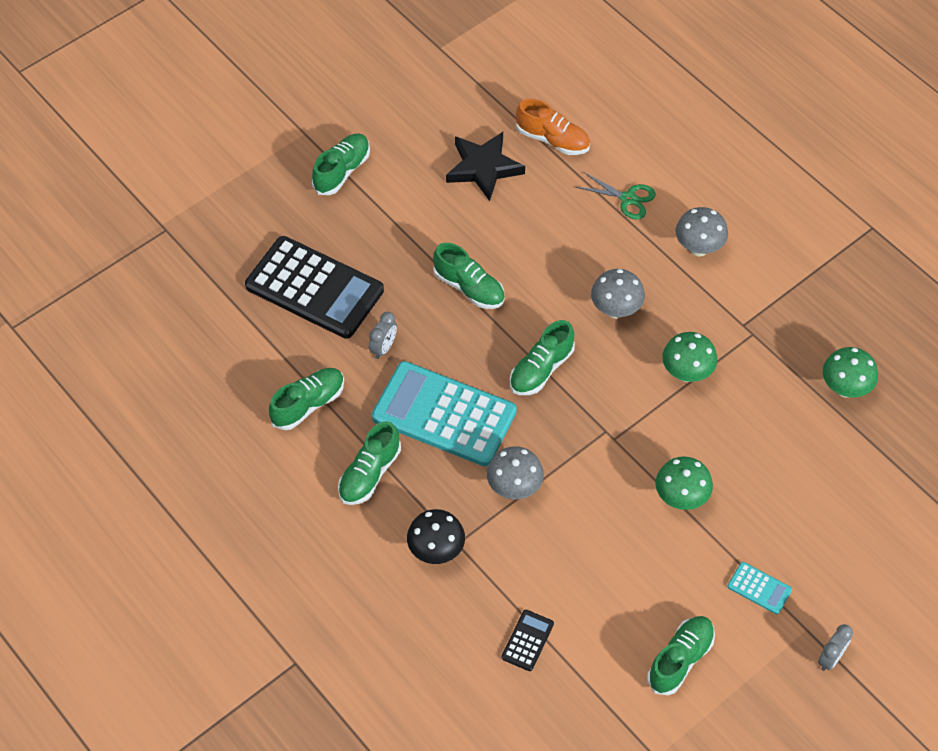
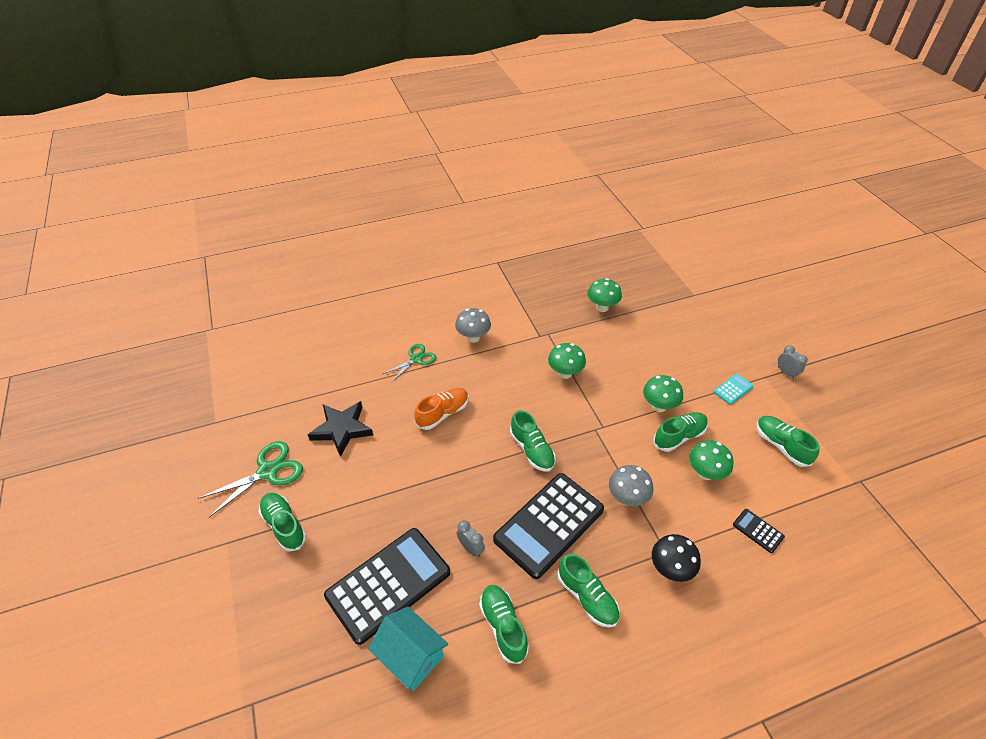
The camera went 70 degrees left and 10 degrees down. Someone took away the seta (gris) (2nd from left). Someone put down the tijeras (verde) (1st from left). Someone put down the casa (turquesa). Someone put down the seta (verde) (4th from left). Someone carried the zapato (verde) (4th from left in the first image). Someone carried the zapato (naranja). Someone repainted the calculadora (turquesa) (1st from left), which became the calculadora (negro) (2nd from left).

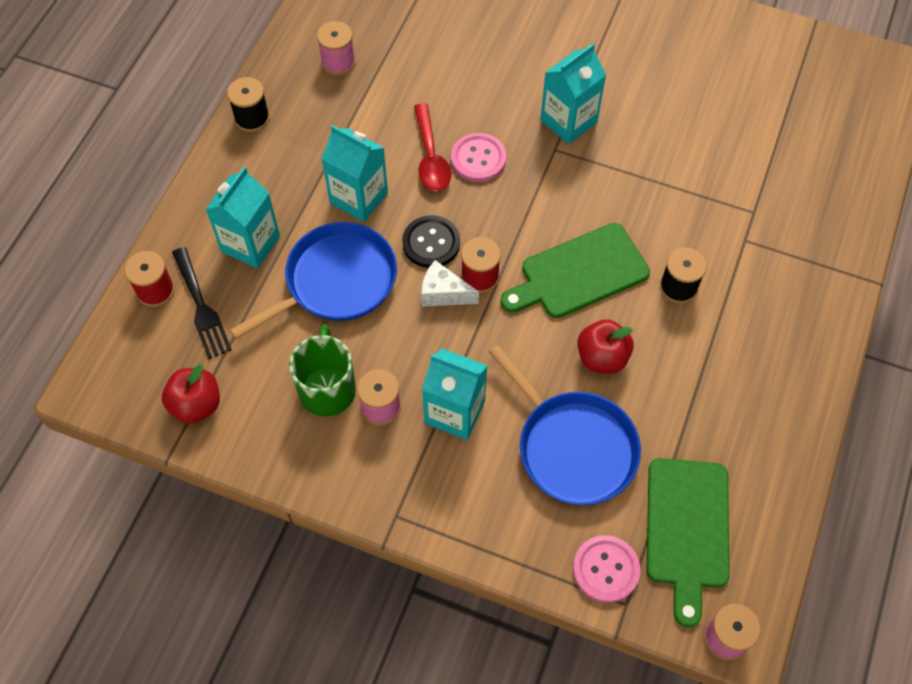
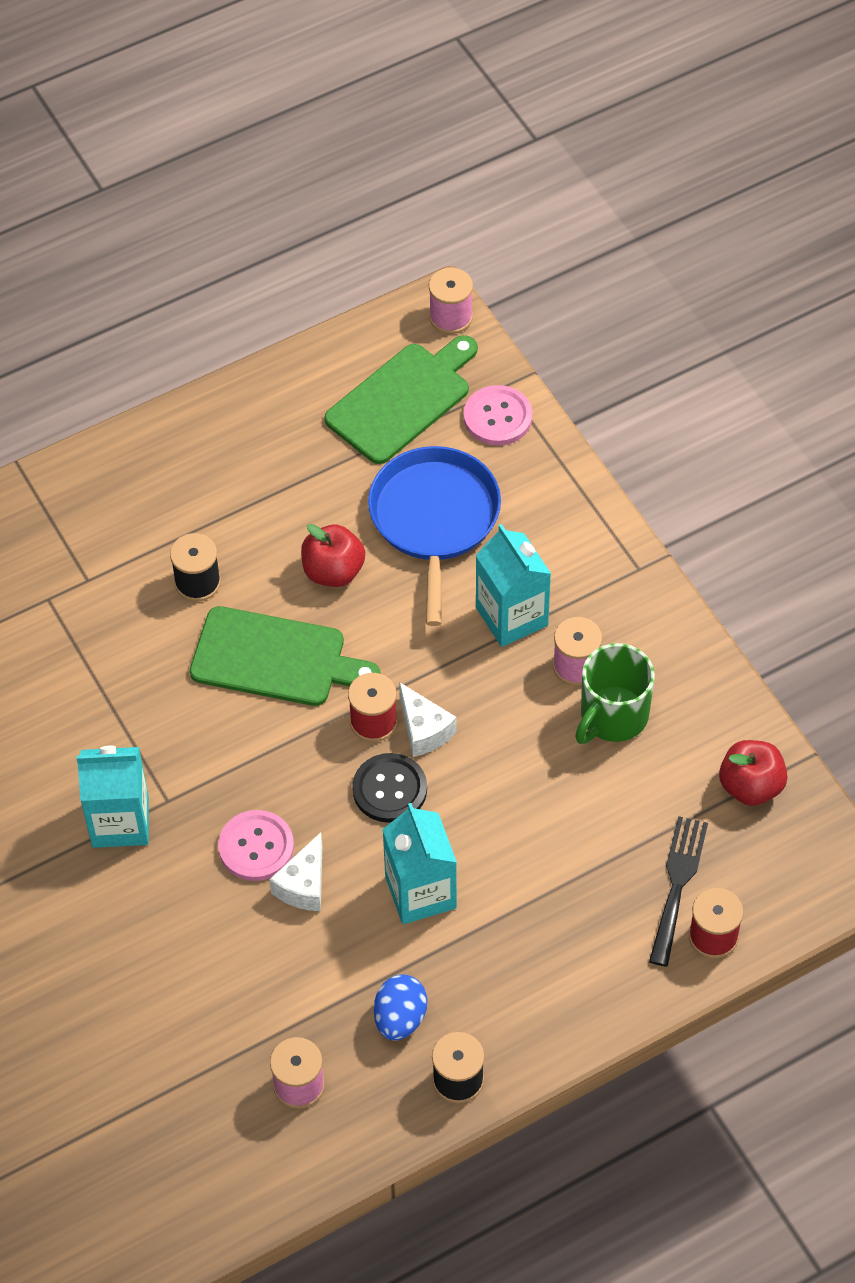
The camera went 140 degrees left and 5 degrees down. Someone took away the cartón de leche (turquesa) (1st from left). Someone took away the sartén (azul) (1st from left). Someone put down the huevo (azul). Someone swapped the cuchara (rojo) for the queso (blanco) (1st from left).

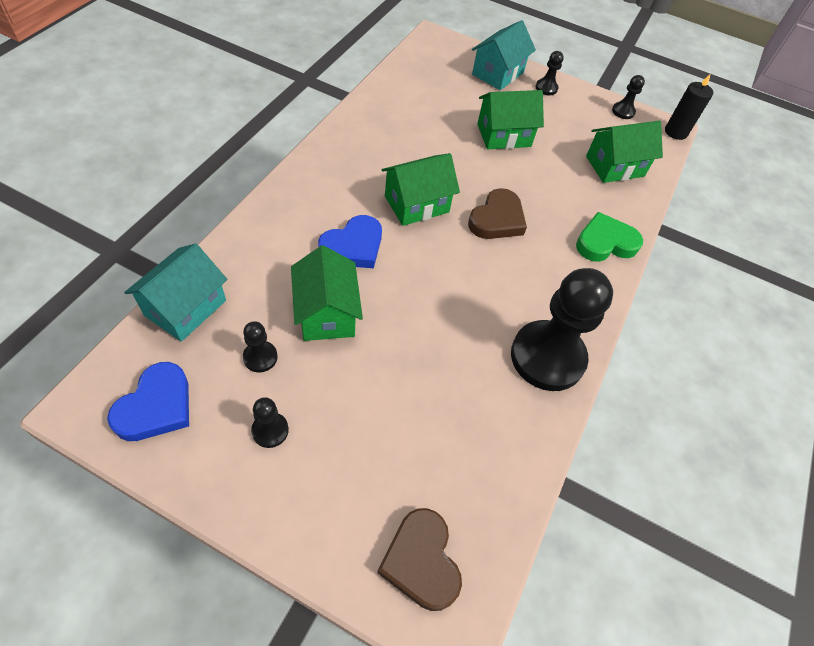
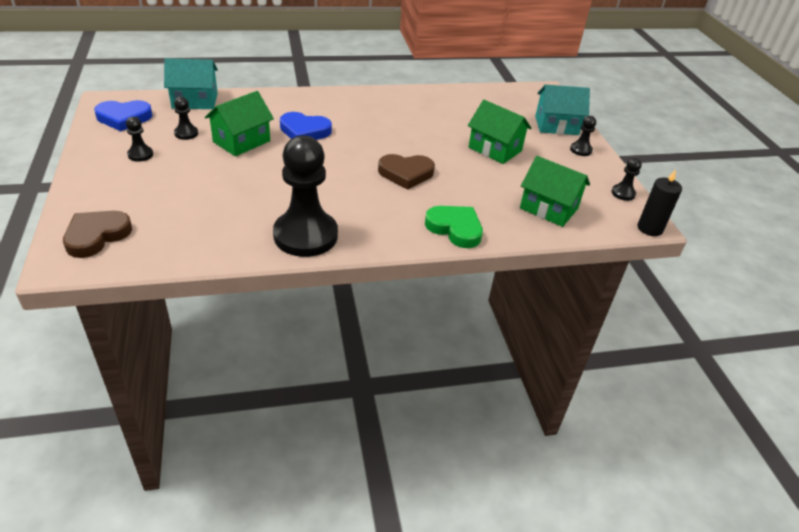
The camera went 55 degrees right and 15 degrees down. Someone took away the casa (verde) (2nd from left).

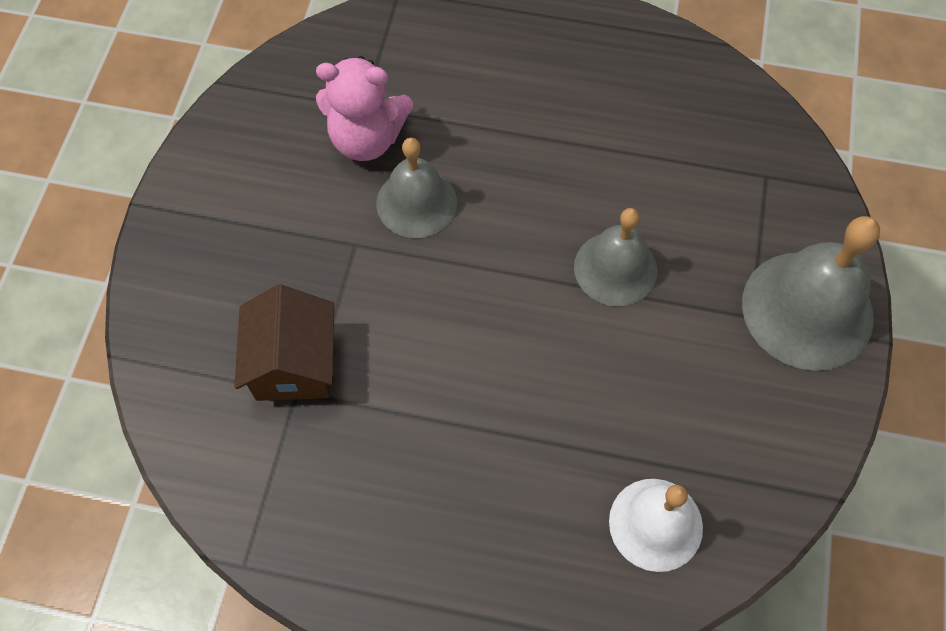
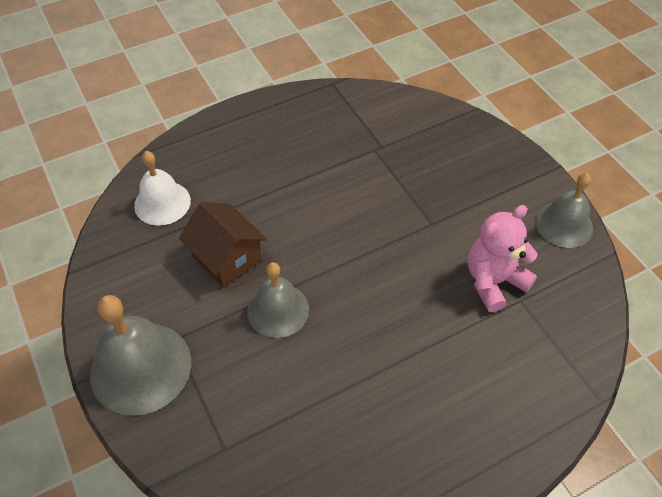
The camera went 140 degrees right and 10 degrees down. Someone carried the casa (marrón). Someone carried the campana (gris) (1st from left in the first image).

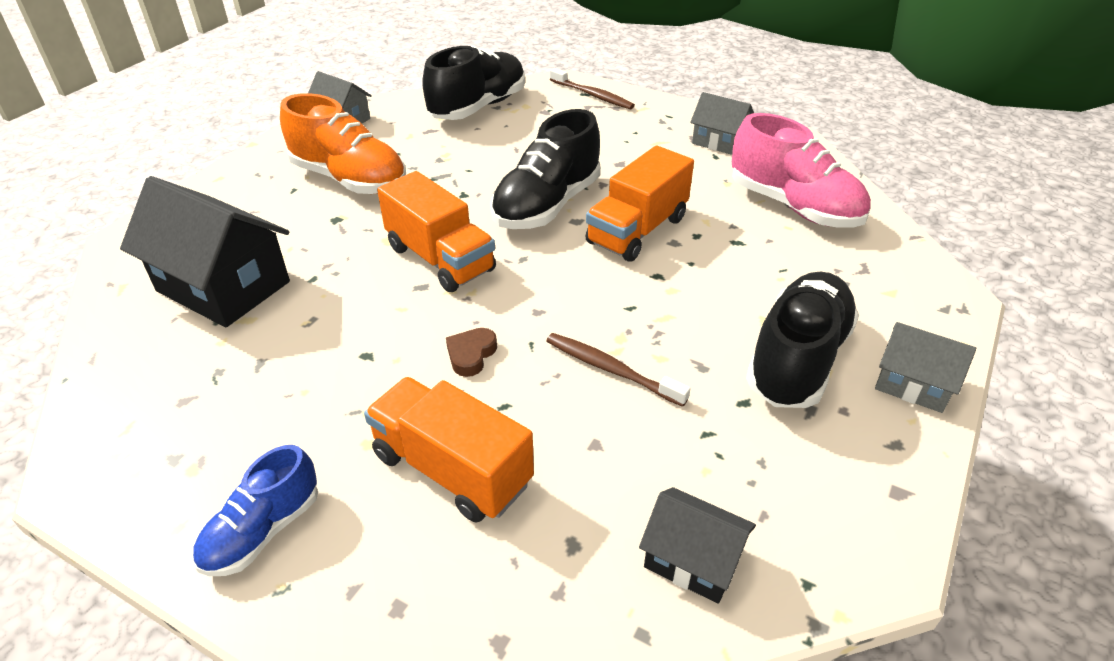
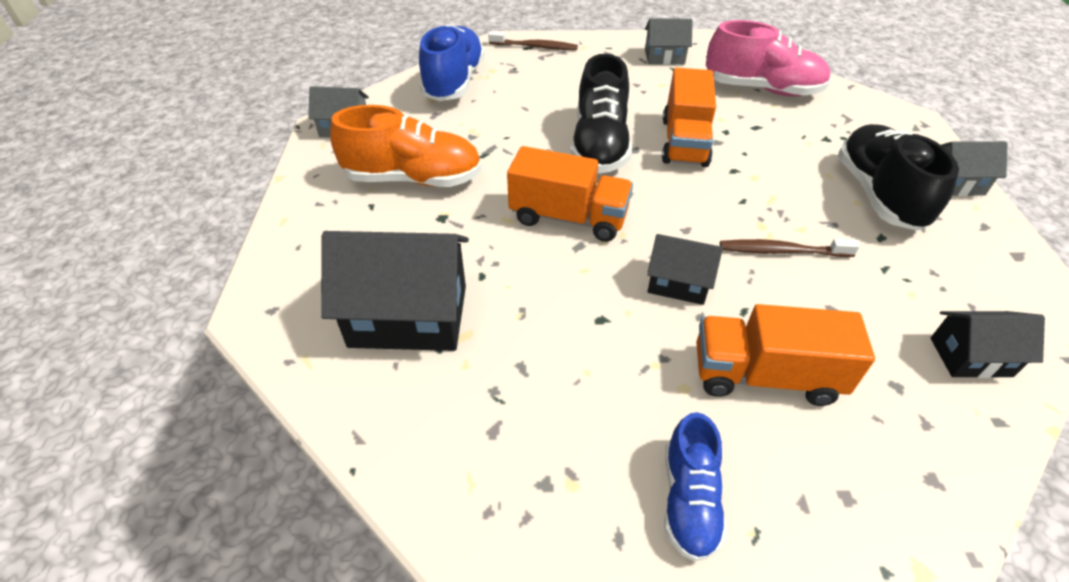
The camera went 30 degrees left and 5 degrees up. Someone swapped the corazón (marrón) for the casa (negro) (2nd from left). Someone repainted the zapato (negro) (1st from left), which became the zapato (azul) (1st from left).

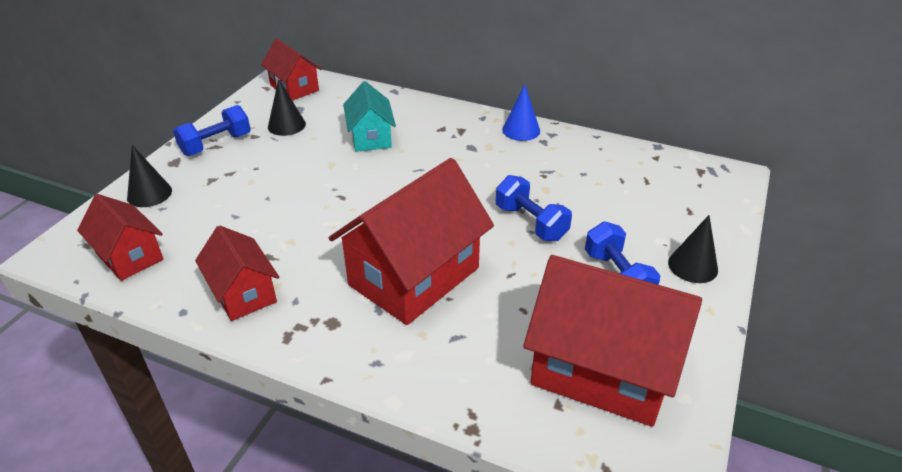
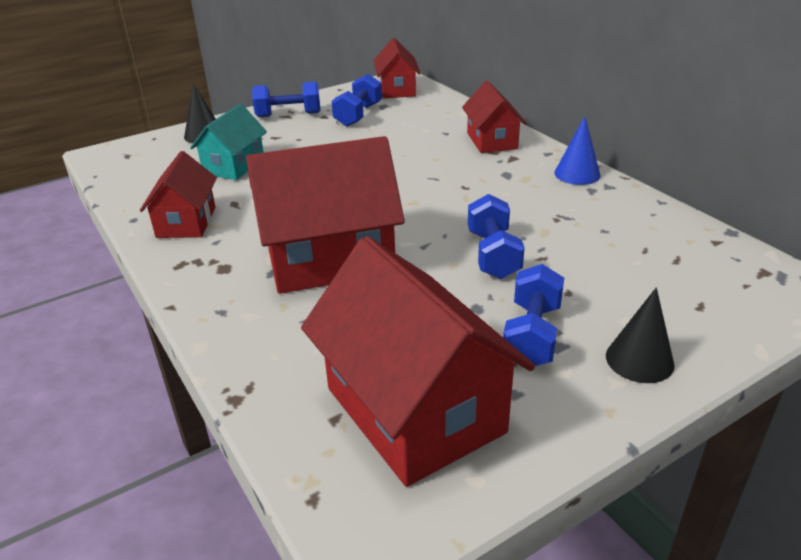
The camera went 35 degrees right and 5 degrees down. Someone carried the casa (rojo) (1st from left in the first image). Someone carried the casa (turquesa). Someone swapped the cono (negro) (2nd from left) for the mancuerna (azul) (2nd from left).

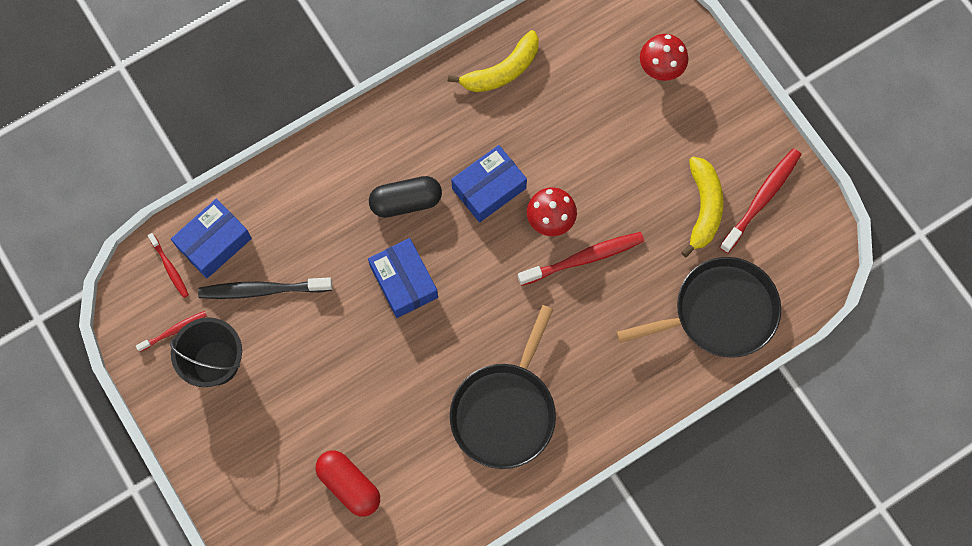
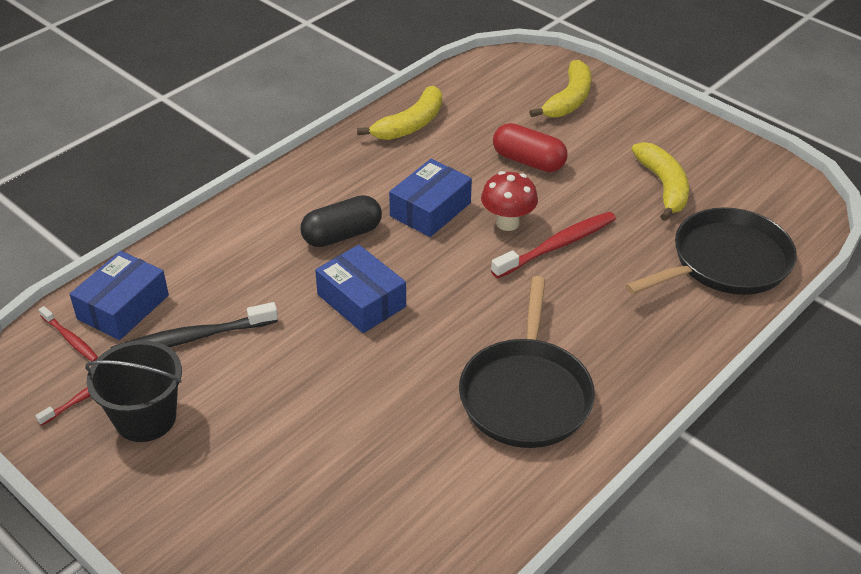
The camera went 15 degrees left and 30 degrees down. Someone took away the cepillo de dientes (rojo) (4th from left). Someone carried the cápsula (rojo). Someone swapped the seta (rojo) (2nd from left) for the plátano (amarillo) (2nd from left).

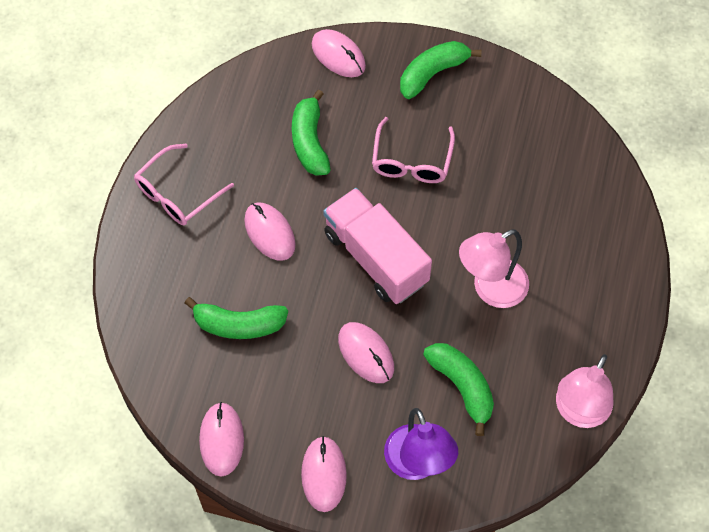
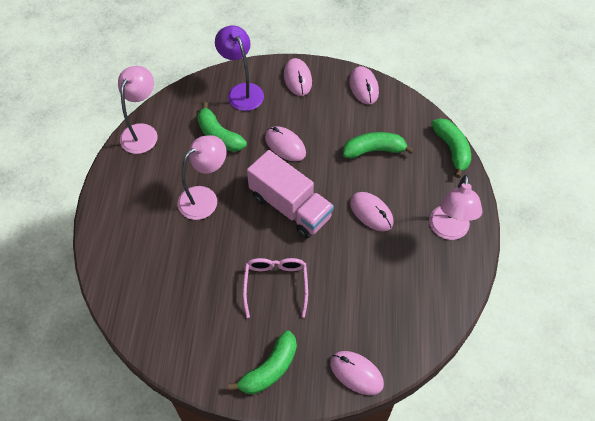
The camera went 170 degrees right and 5 degrees down. Someone carried the plátano (verde) (2nd from left in the first image). Someone swapped the gafas (rosa) (1st from left) for the lámpara (rosa) (3rd from left).

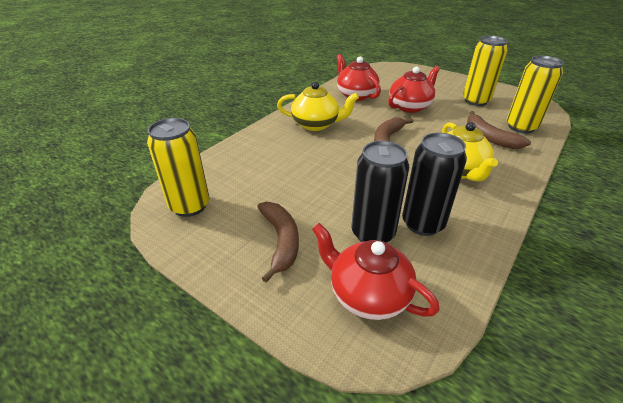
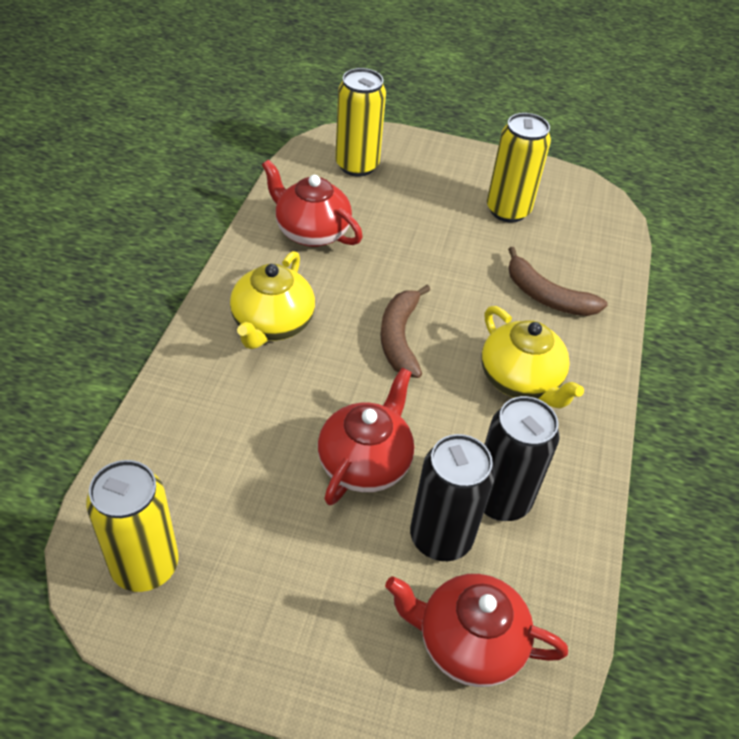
The camera went 25 degrees left and 10 degrees up. Someone took away the plátano (marrón) (1st from left). Someone carried the tetera (rojo) (3rd from left in the first image). Someone carried the lata (amarillo) (3rd from left in the first image). Someone rotated the tetera (amarillo) (1st from left) by 120 degrees clockwise.

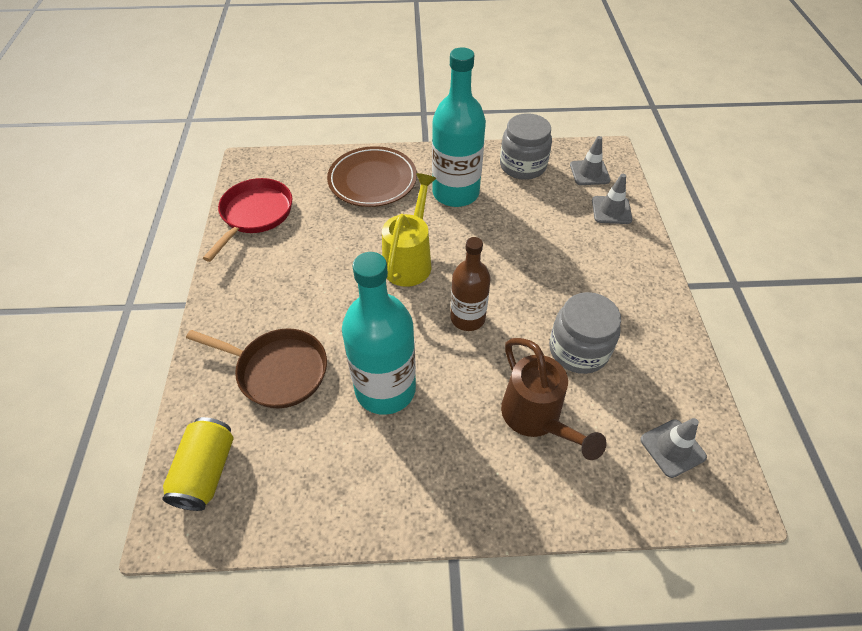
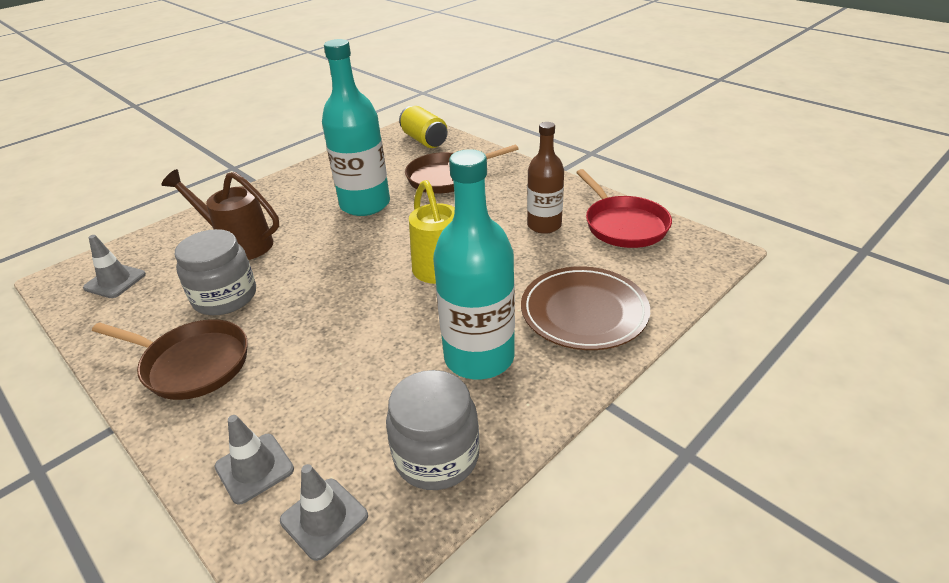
The camera went 140 degrees right and 15 degrees down. Someone put down the sartén (marrón) (1st from left). Someone carried the botella (marrón).

